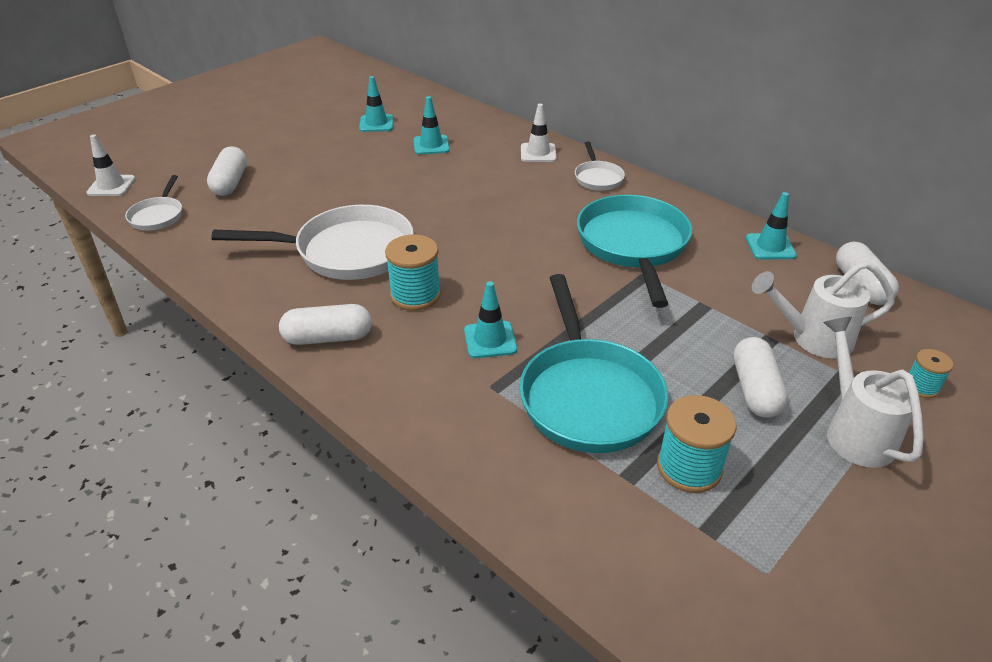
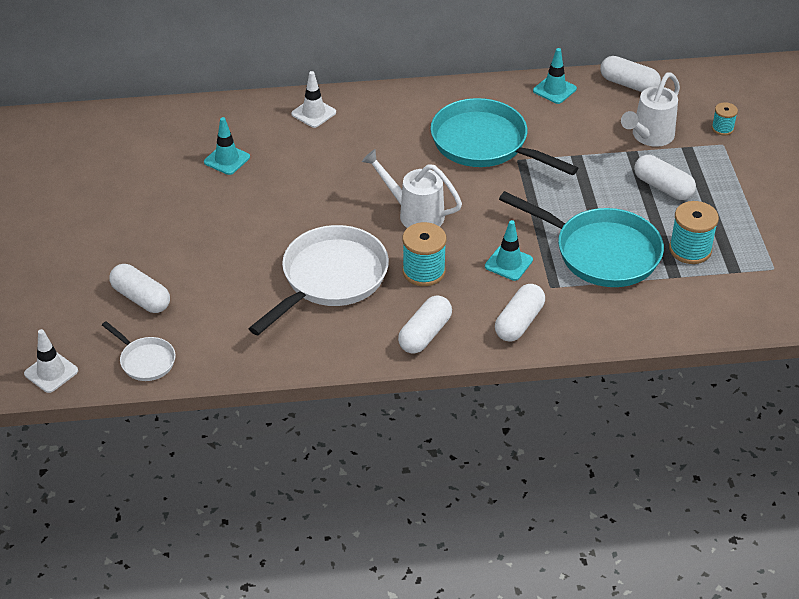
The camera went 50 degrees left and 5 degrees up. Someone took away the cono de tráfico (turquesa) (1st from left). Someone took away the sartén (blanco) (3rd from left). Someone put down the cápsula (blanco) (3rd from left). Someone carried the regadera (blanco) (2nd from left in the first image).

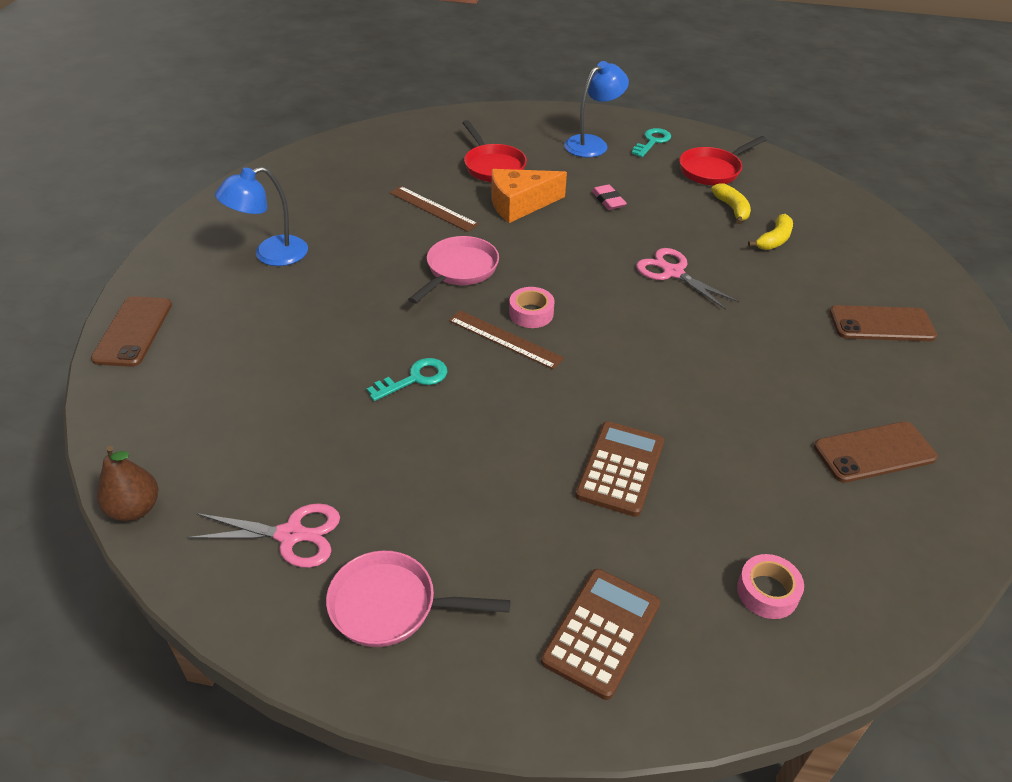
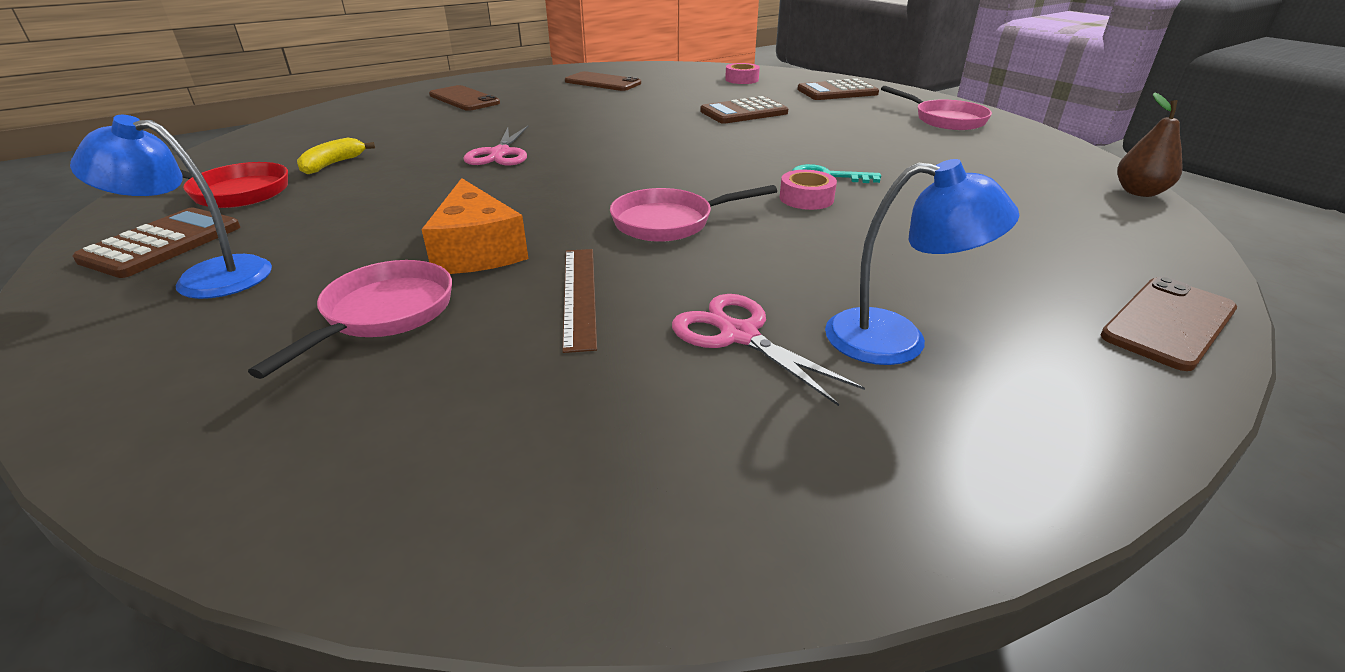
The camera went 135 degrees left and 10 degrees down. Someone took away the regla (marrón) (2nd from left). Someone took away the goma de borrar (rosa). Someone took away the plátano (amarillo) (2nd from left). Someone carried the tijeras (rosa) (1st from left in the first image). Someone carried the cinta adhesiva (rosa) (1st from left in the first image). Someone swapped the llave (turquesa) (2nd from left) for the calculadora (marrón) (1st from left). Someone repainted the sartén (rojo) (1st from left), which became the sartén (rosa) (1st from left). Someone rotated the queso (naranja) by 45 degrees clockwise.

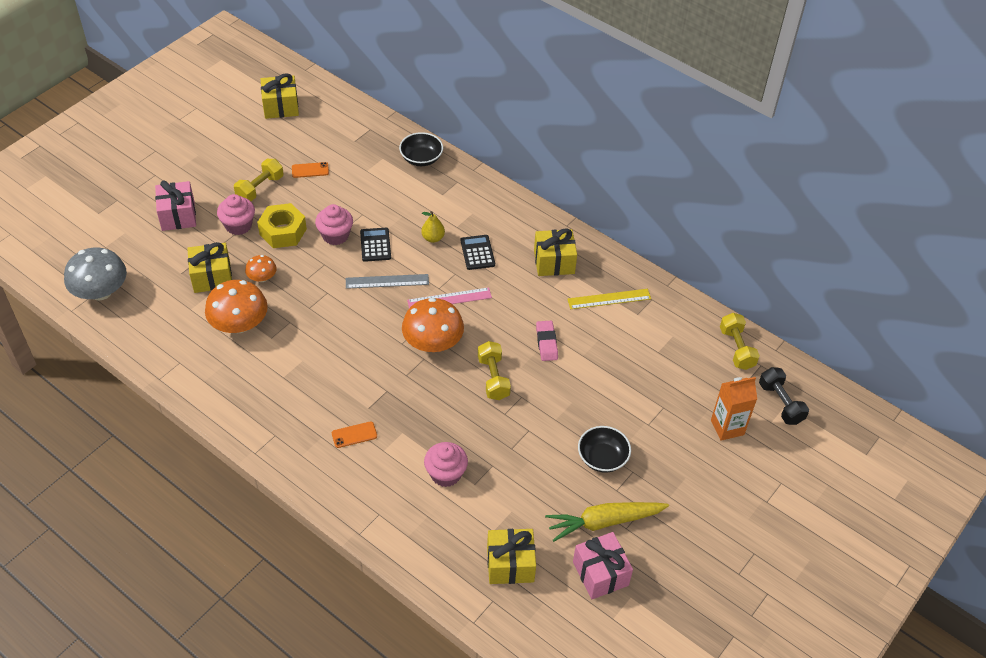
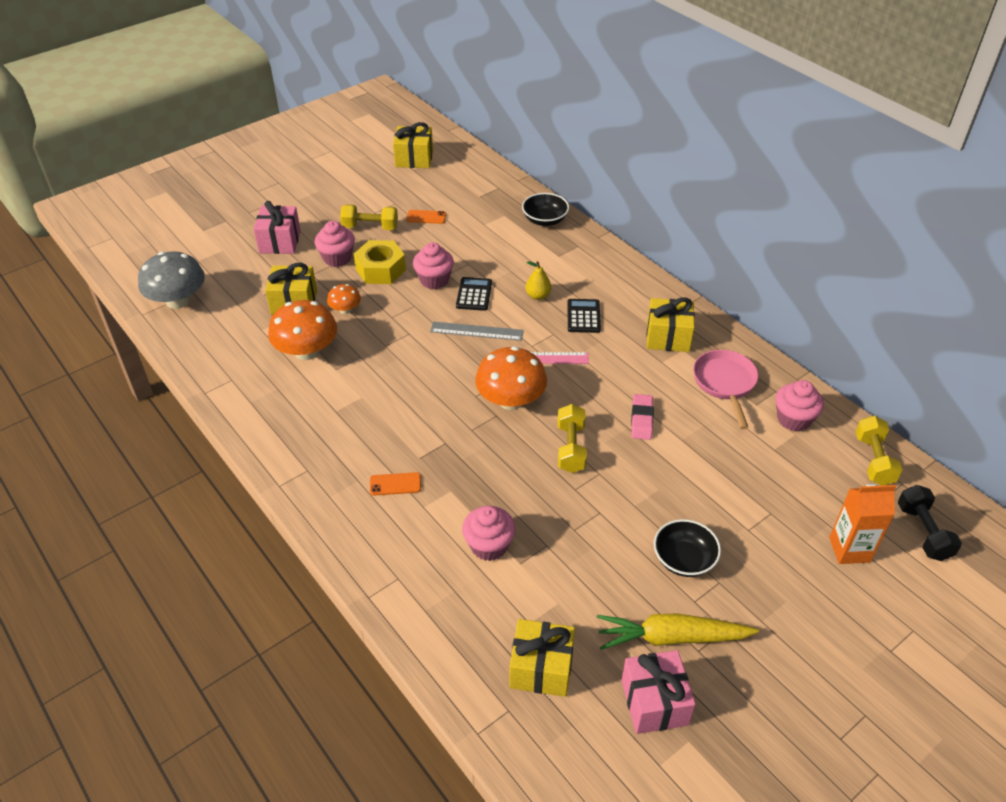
The camera went 15 degrees right and 5 degrees down. Someone put down the magdalena (rosa) (4th from left). Someone swapped the regla (amarillo) for the sartén (rosa). Someone rotated the mancuerna (amarillo) (1st from left) by 45 degrees clockwise.

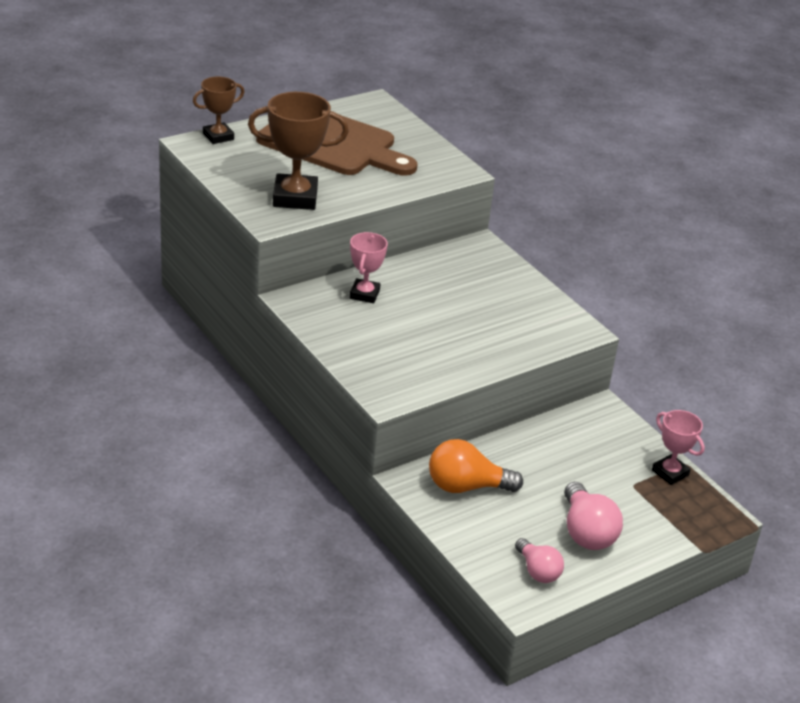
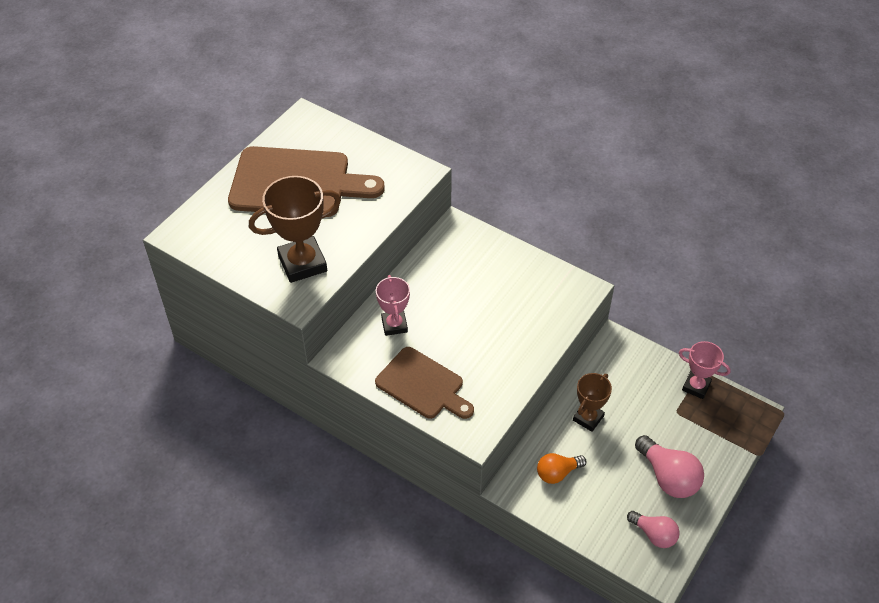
The camera went 20 degrees left and 15 degrees up. Someone put down the tabla de cortar (marrón) (2nd from left). Someone carried the trofeo (marrón) (1st from left in the first image). Someone scaled the bombilla (naranja) by 0.65.

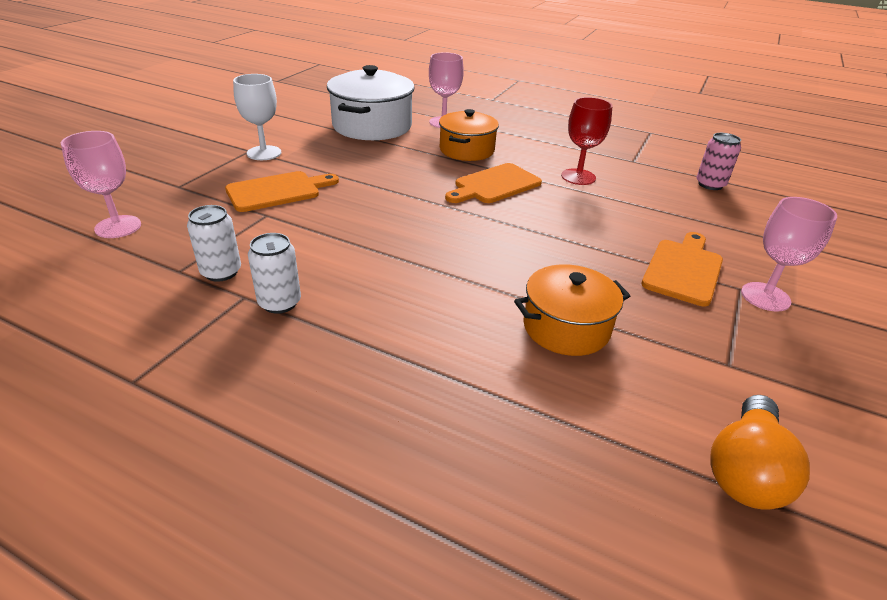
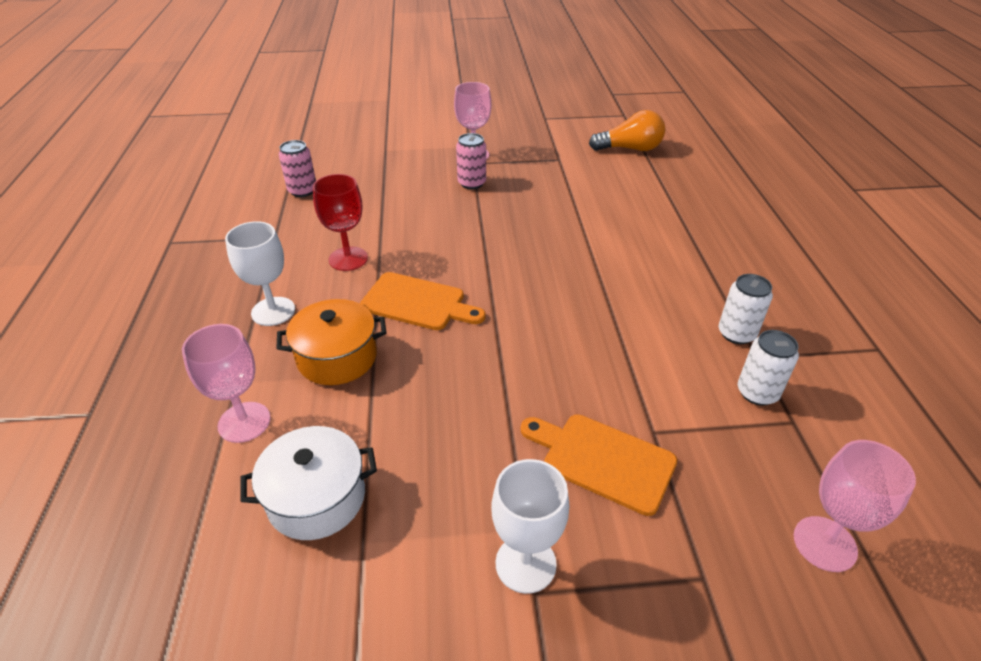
The camera went 120 degrees left and 5 degrees up. Someone took away the olla (naranja) (2nd from left). Someone put down the copa (blanco) (1st from left). Someone swapped the tabla de cortar (naranja) (3rd from left) for the lata (rosa) (2nd from left). Someone scaled the olla (blanco) by 0.65.

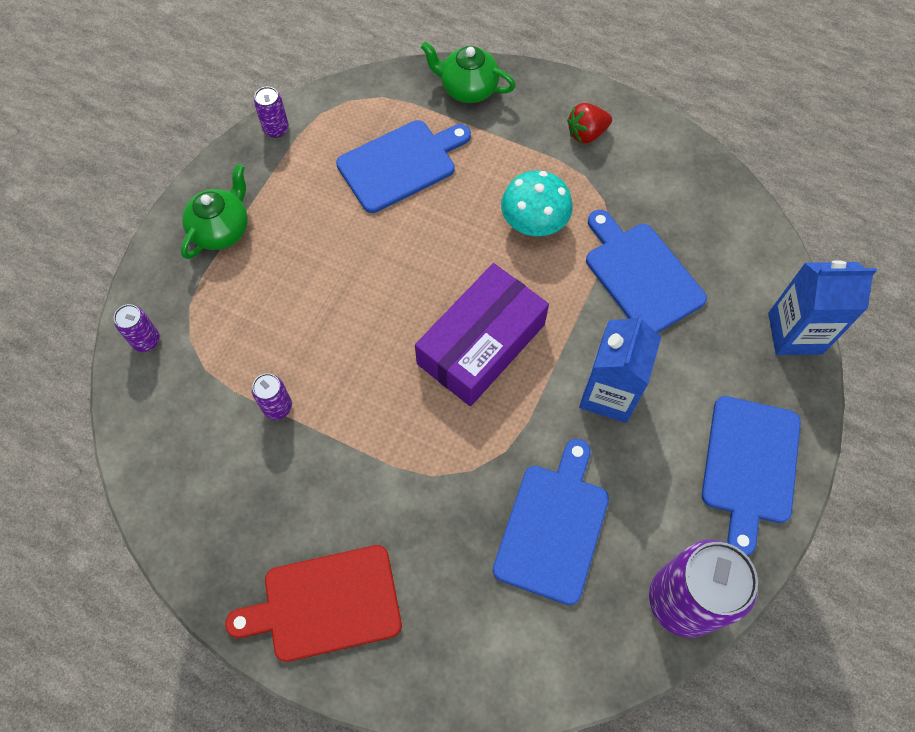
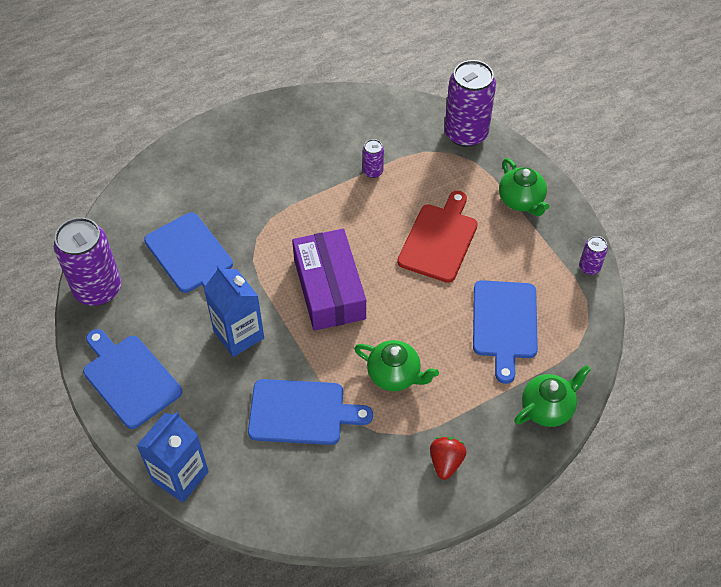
The camera went 125 degrees right and 10 degrees down. Someone carried the tabla de cortar (rojo). Someone swapped the seta (turquesa) for the tetera (verde) (1st from left). Someone scaled the lata (morado) (1st from left in the first image) by 2.19.

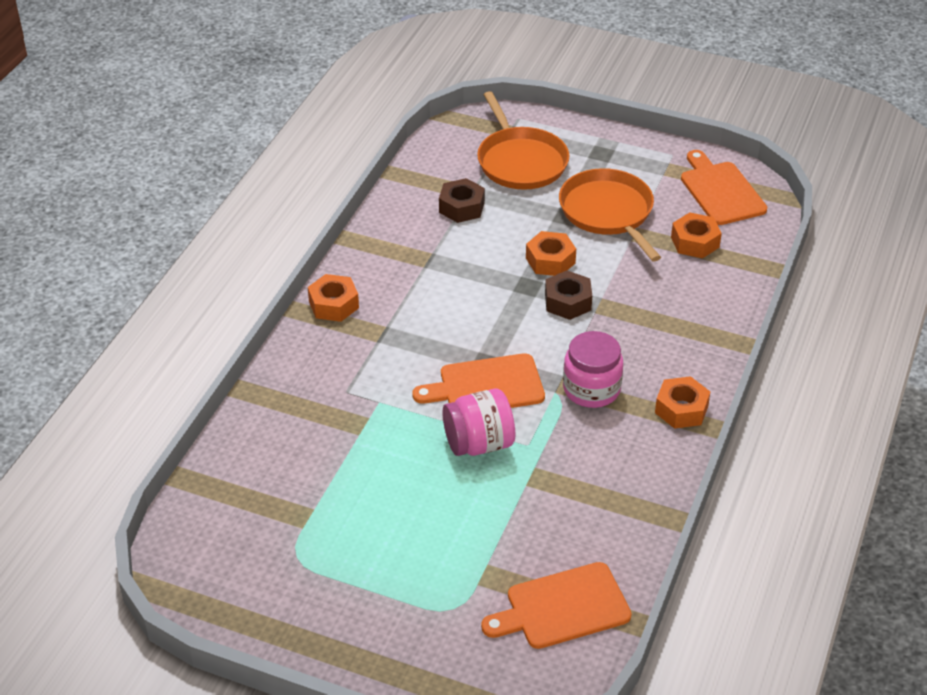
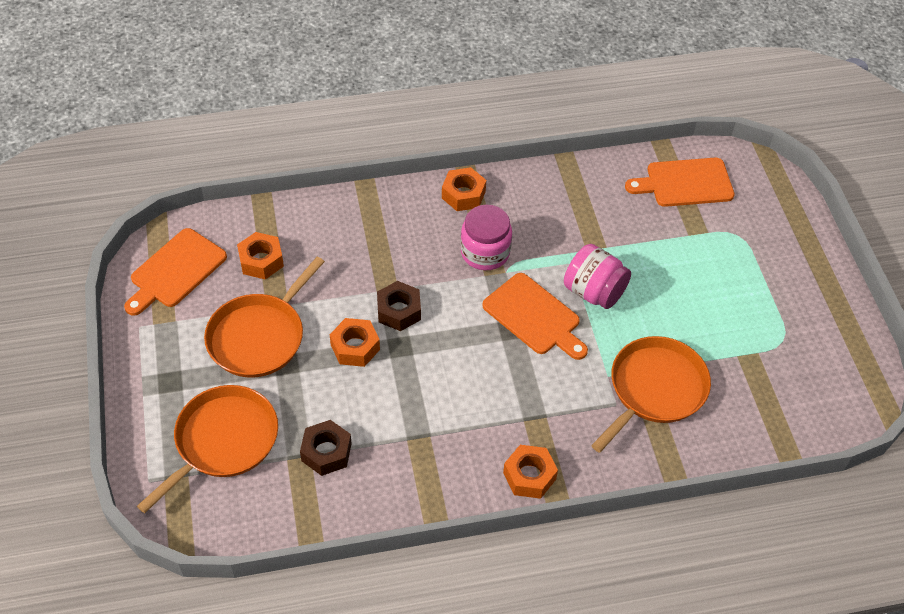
The camera went 125 degrees left and 10 degrees up. Someone put down the sartén (naranja) (3rd from left). Someone rotated the tabla de cortar (naranja) (2nd from left in the first image) by 135 degrees clockwise.

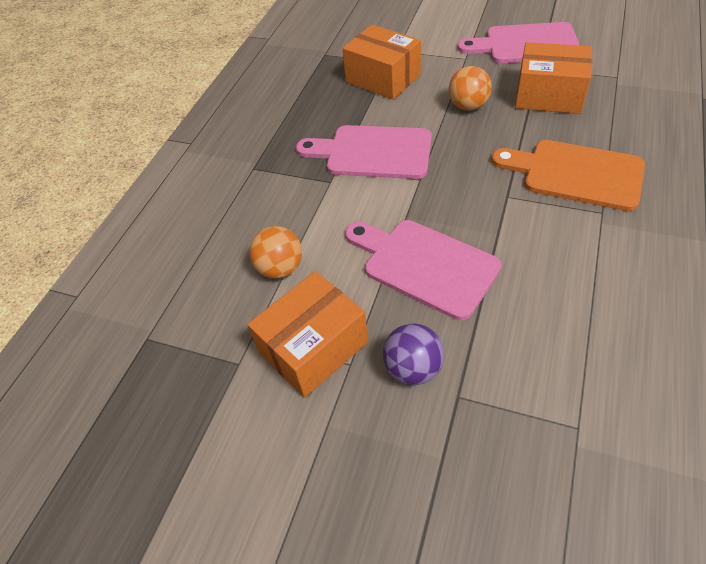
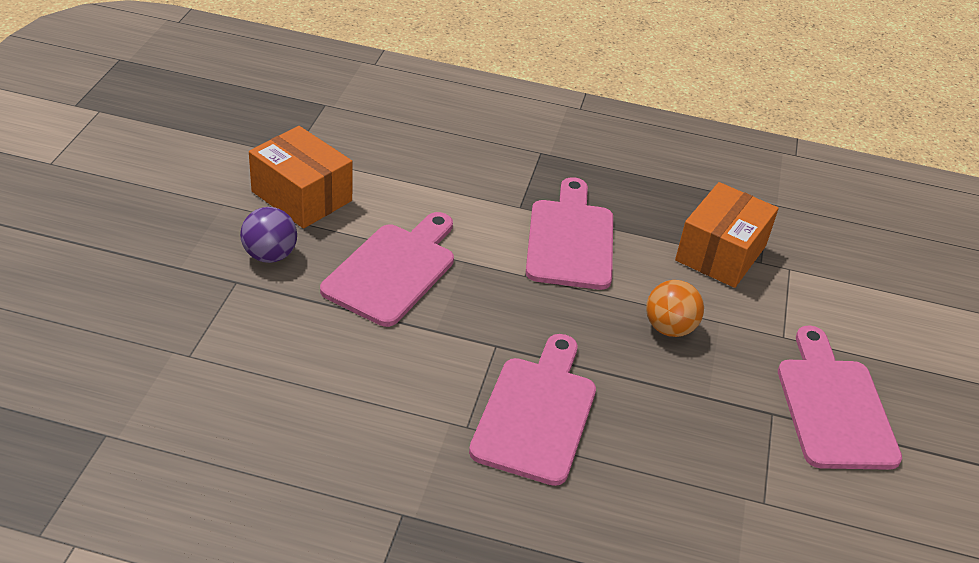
The camera went 75 degrees right and 10 degrees down. Someone took away the pelota (naranja) (1st from left). Someone took away the caja (naranja) (3rd from left). Someone repainted the tabla de cortar (naranja), which became the tabla de cortar (rosa) (2nd from left).

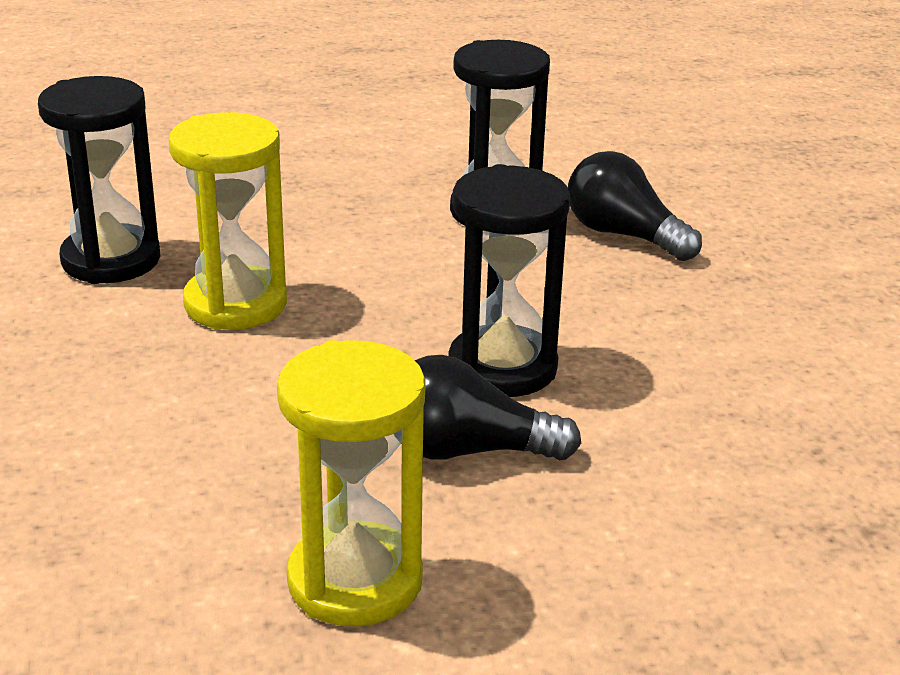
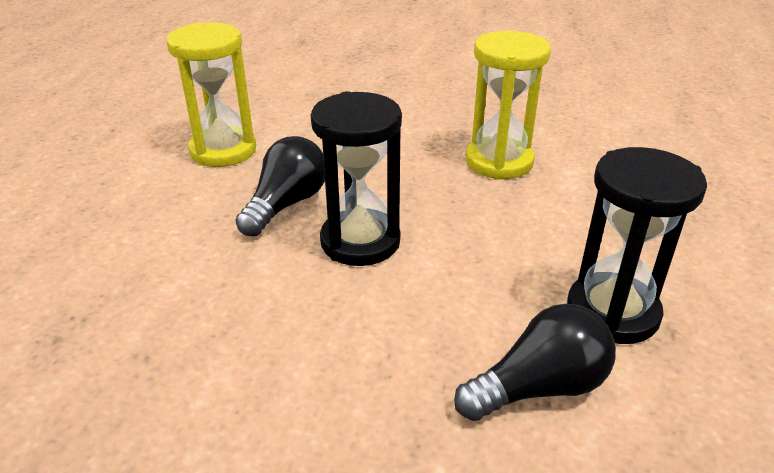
The camera went 115 degrees right and 5 degrees up. Someone took away the reloj de arena (negro) (1st from left).

